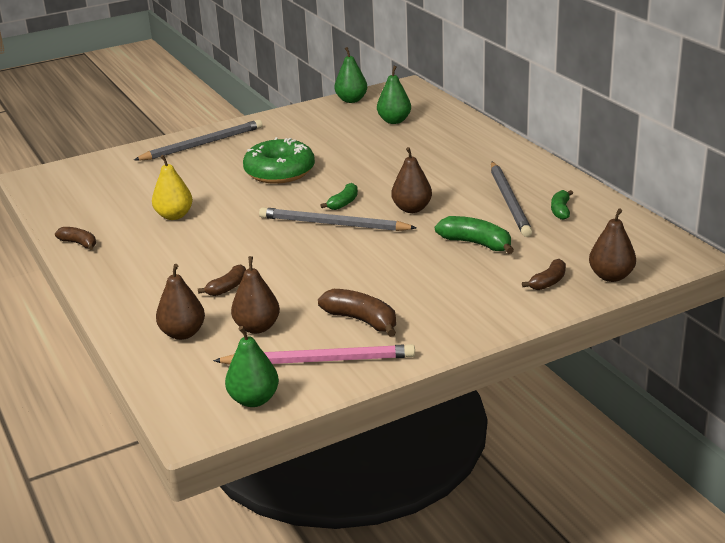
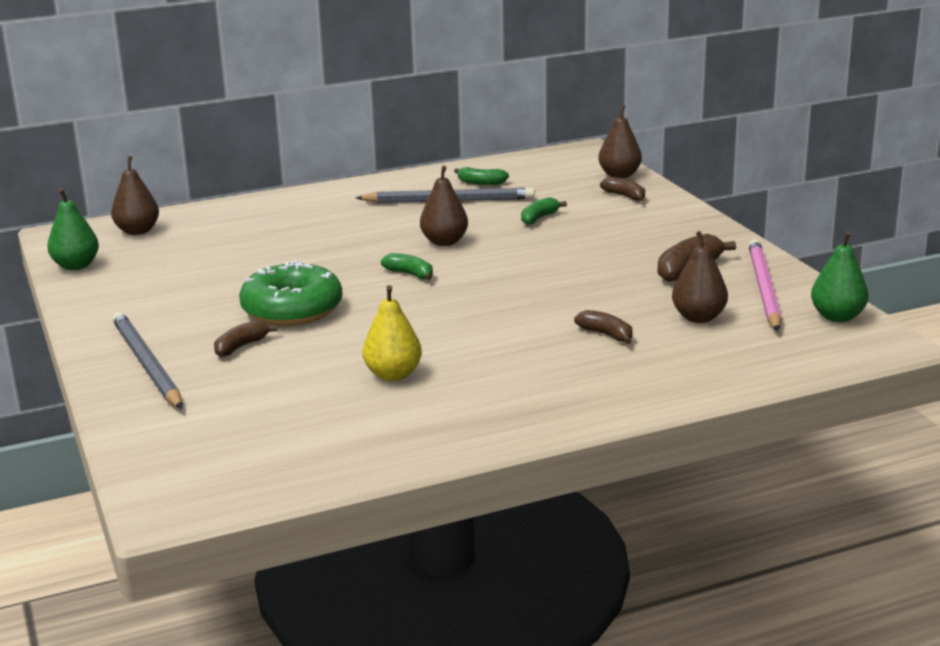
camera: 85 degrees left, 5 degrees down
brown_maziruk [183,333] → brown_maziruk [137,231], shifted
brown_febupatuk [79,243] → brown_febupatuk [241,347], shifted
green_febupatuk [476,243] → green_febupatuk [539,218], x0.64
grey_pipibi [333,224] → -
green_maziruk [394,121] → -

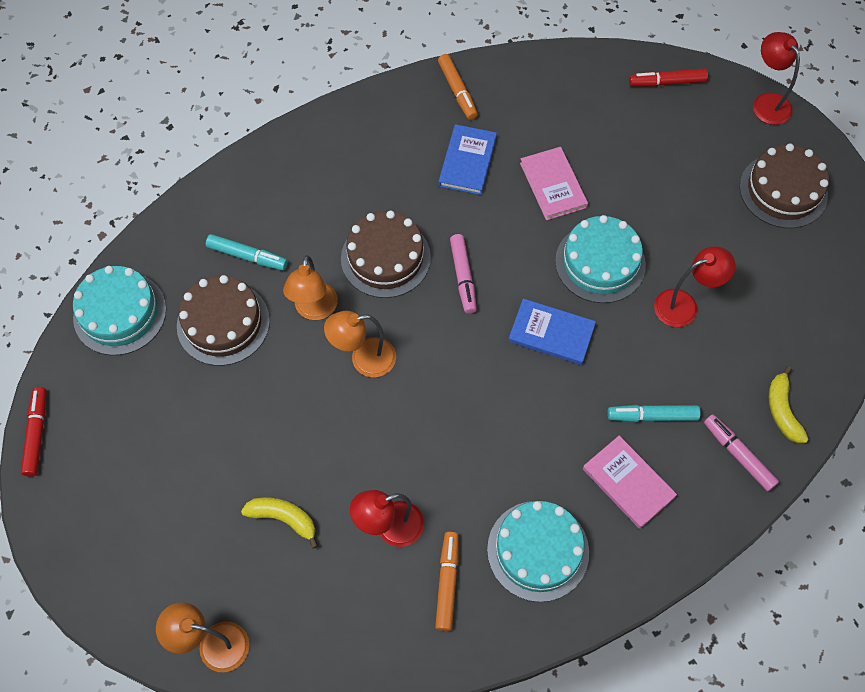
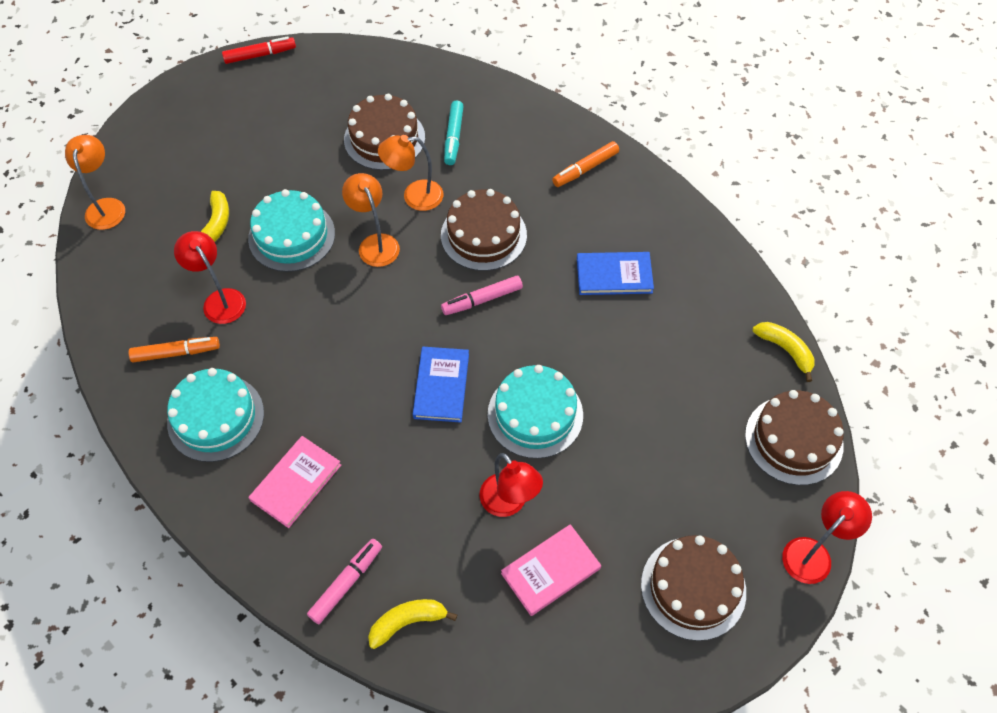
camera: 75 degrees right, 5 degrees down
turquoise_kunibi [120,313] → turquoise_kunibi [291,236], shifted
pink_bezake [553,185] → pink_bezake [550,571], shifted
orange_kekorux [457,91] → orange_kekorux [585,169], shifted
red_kekorux [667,82] → brown_kunibi [793,440]
- → yellow_febupatuk [785,350]
turquoise_kekorux [652,416] → -

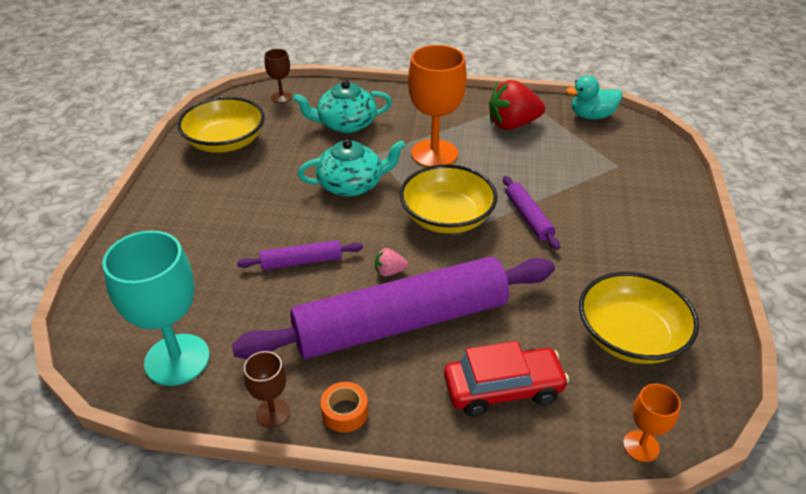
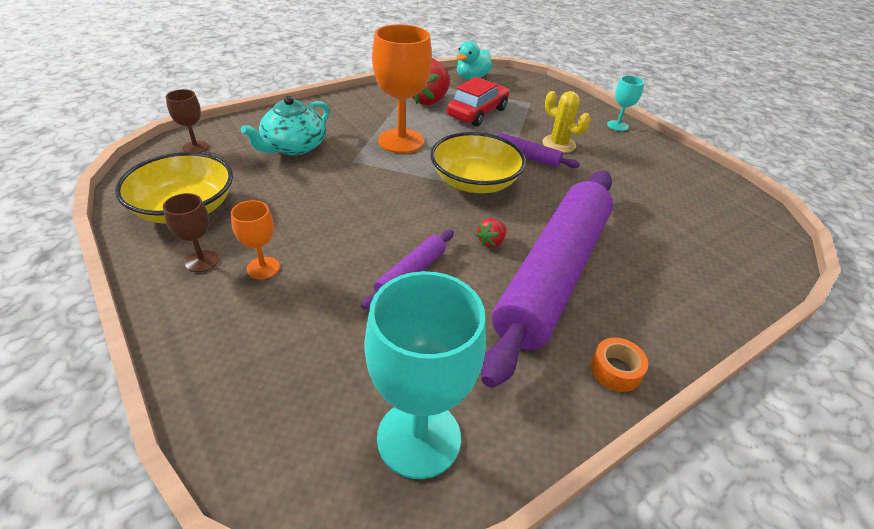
camera: 45 degrees left, 0 degrees up
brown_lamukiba [272,413] → brown_lamukiba [202,261], shifted
orange_lamukiba [641,446] → orange_lamukiba [263,268], shifted
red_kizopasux [503,389] → red_kizopasux [477,113], shifted
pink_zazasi [389,272] → red_zazasi [491,242]
- → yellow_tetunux [559,144]
- → turquoise_lamukiba [617,126]
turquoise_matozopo [351,184] → -
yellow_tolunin [630,337] → -

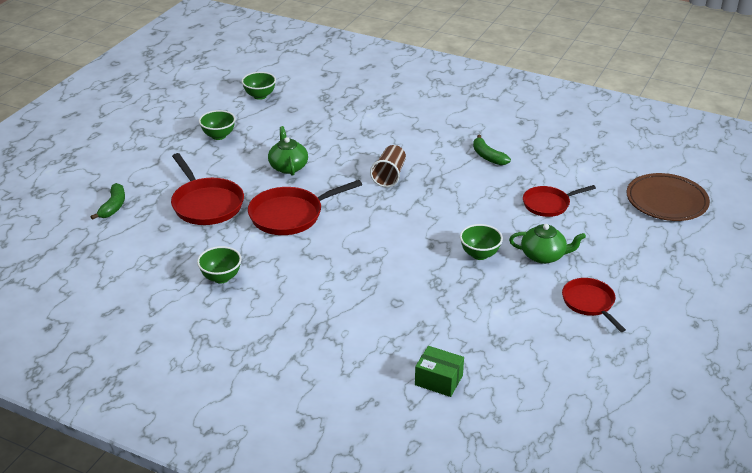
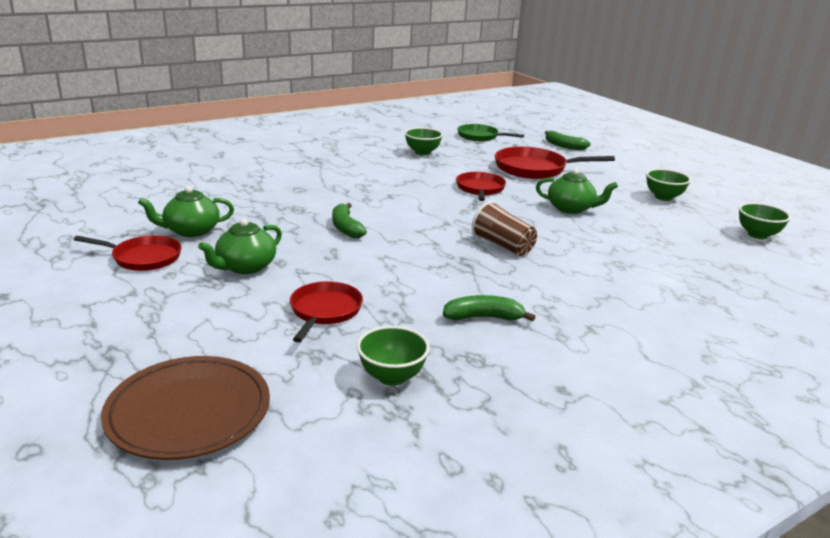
camera: 120 degrees right, 10 degrees down
- → green_matozopo [191,231]
- → green_febupatuk [346,228]
green_tolunin [479,254] → green_tolunin [392,377], shifted
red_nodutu [290,215] → red_nodutu [480,189], x0.65
- → green_nodutu [480,136]
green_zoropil [438,380] → -

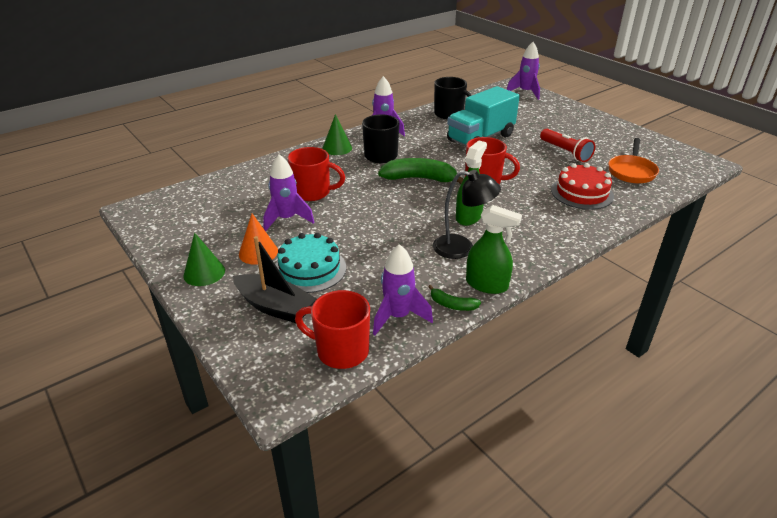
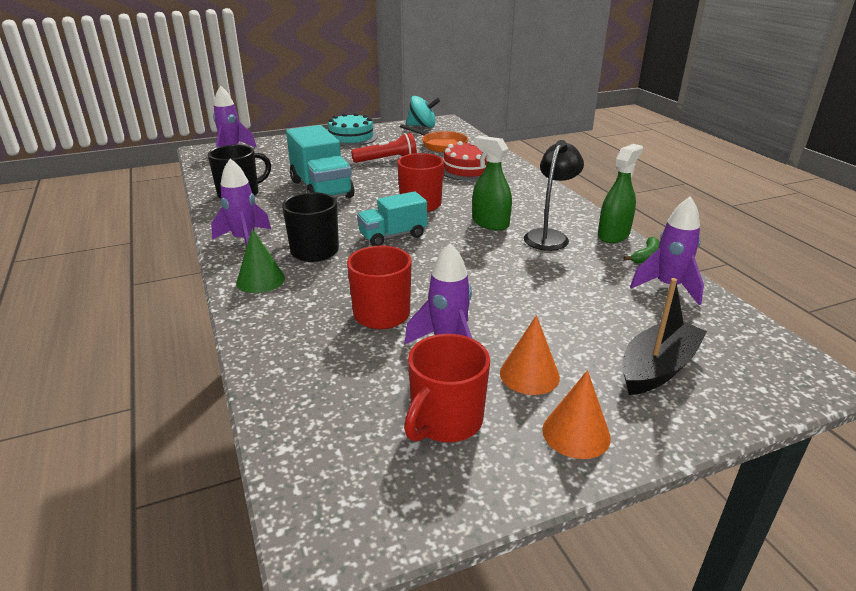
camera: 75 degrees left, 5 degrees down
turquoise_kunibi [310,269] → turquoise_kunibi [351,137], shifted
green_febupatuk [419,179] → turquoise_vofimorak [393,236]
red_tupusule [341,351] → red_tupusule [445,421], shifted
- → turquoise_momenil [422,126]
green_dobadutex [204,273] → orange_dobadutex [576,433]

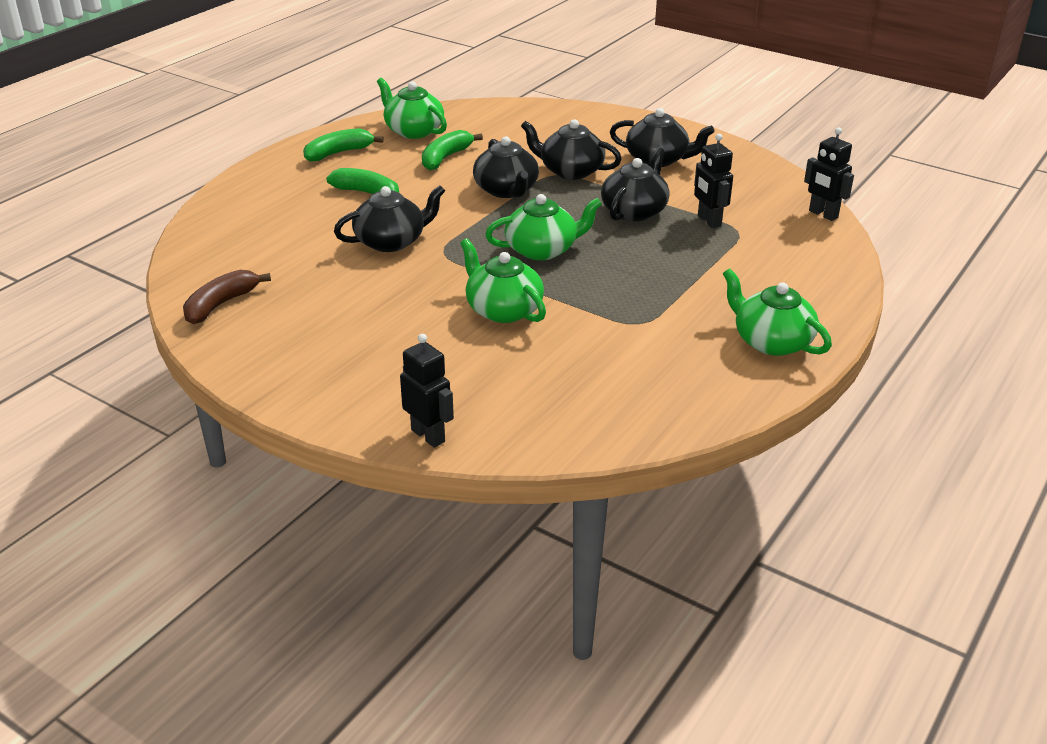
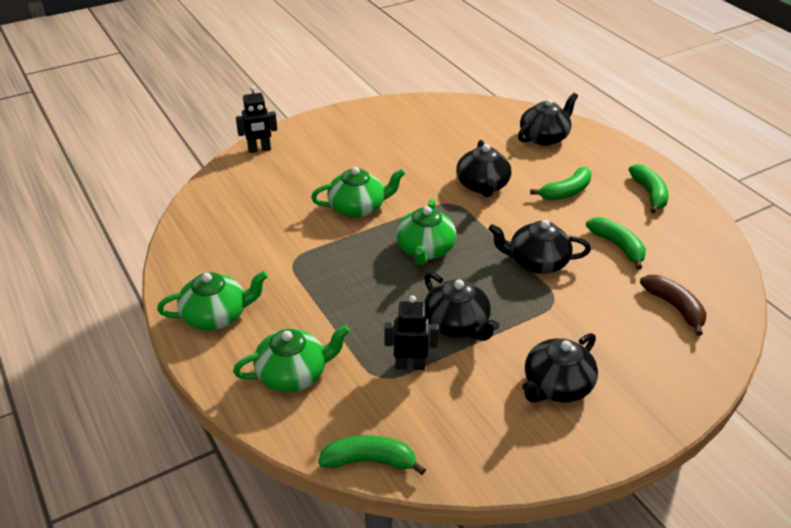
camera: 115 degrees right, 5 degrees up
green_matozopo [413,131] → green_matozopo [293,374], shifted
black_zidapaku [823,214] → green_febupatuk [370,461]
black_matozopo [570,171] → black_matozopo [544,137], shifted
brown_febupatuk [221,304] → brown_febupatuk [675,307], shifted

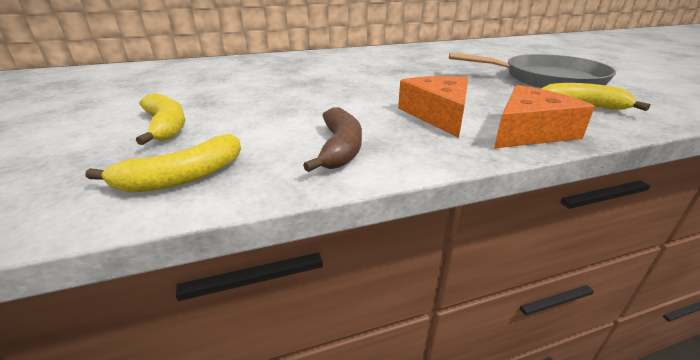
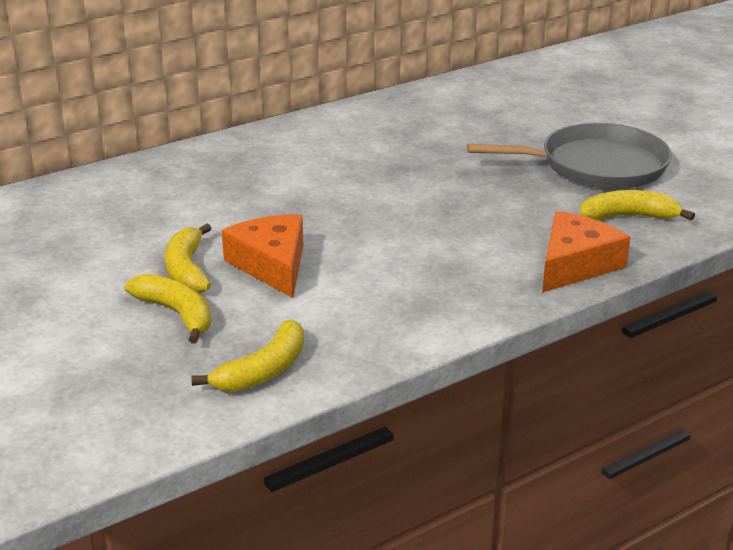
camera: 15 degrees left, 0 degrees up
- → yellow_febupatuk [187,270]
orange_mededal [437,114] → orange_mededal [272,265], shifted
brown_febupatuk [340,148] → -

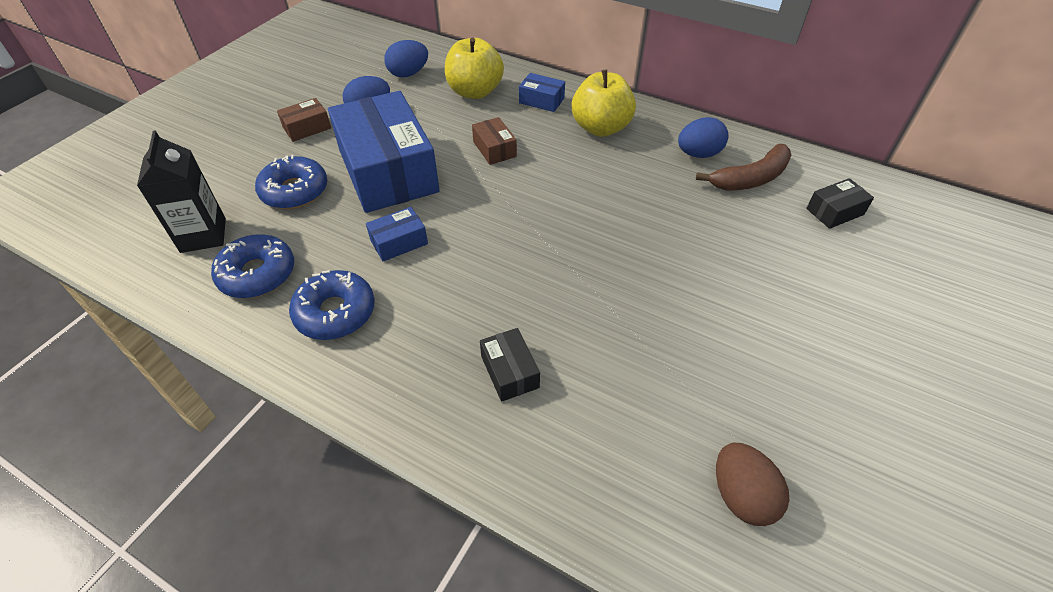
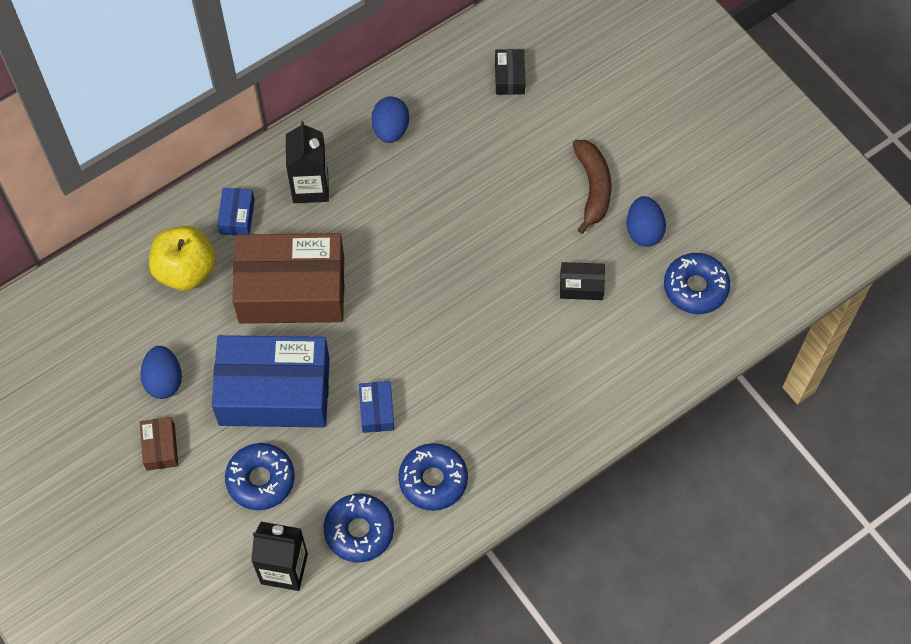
camera: 65 degrees left, 15 degrees up
blue_zoropil [541,100] → blue_zoropil [237,217], 45 degrees counterclockwise
brown_zoropil [494,149] → brown_zoropil [291,289], x2.41
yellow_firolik [601,128] → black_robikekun [310,187]
black_zoropil [509,372] → black_zoropil [581,286], shifted
brown_febupatuk [750,178] → brown_febupatuk [593,188], shifted
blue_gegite [408,74] → blue_gegite [643,231], shifted
brown_gegite [741,496] → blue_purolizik [695,288]

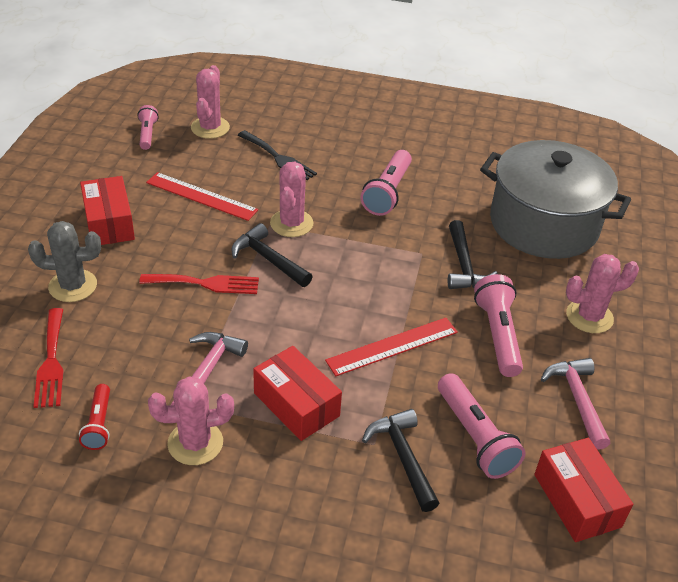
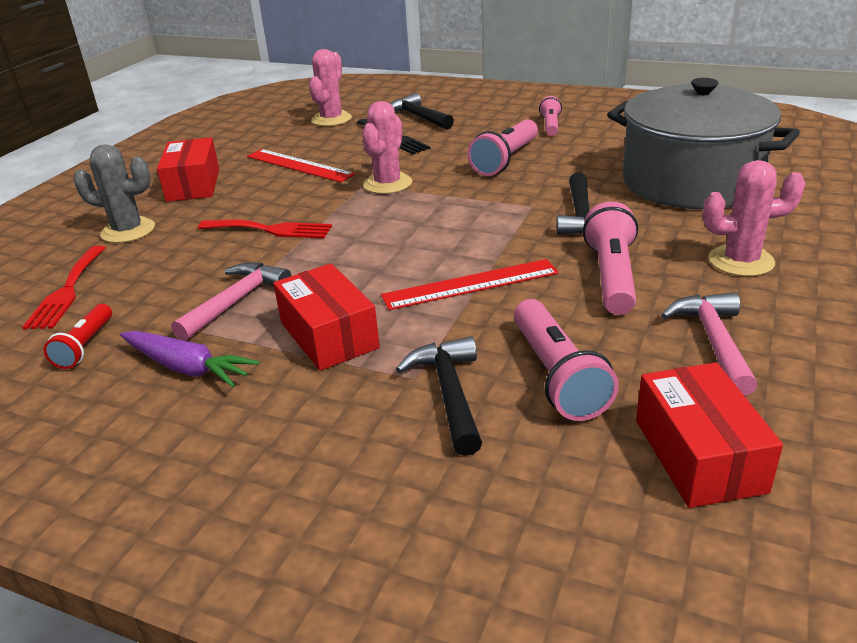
camera: 15 degrees right, 10 degrees down
pink_tetunux [195,443] → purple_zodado [187,368]
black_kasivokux [268,259] → black_kasivokux [418,117], shifted
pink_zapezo [147,134] → pink_zapezo [550,126], shifted

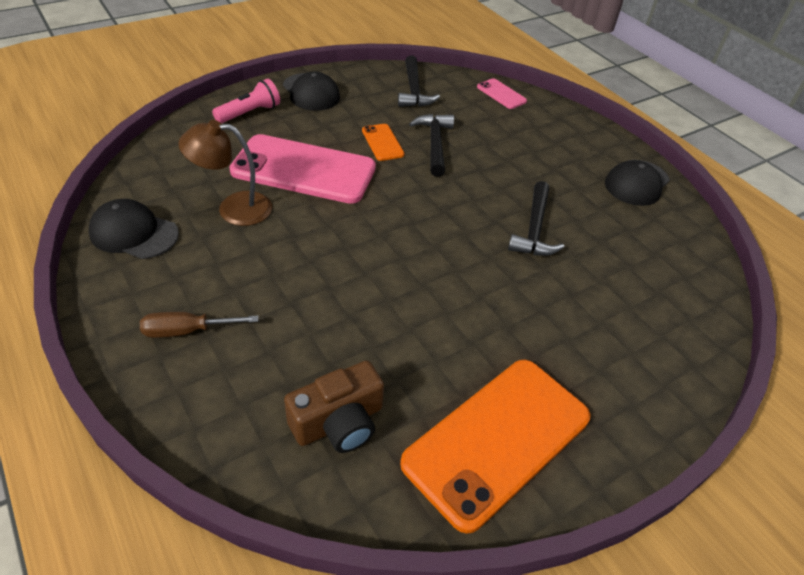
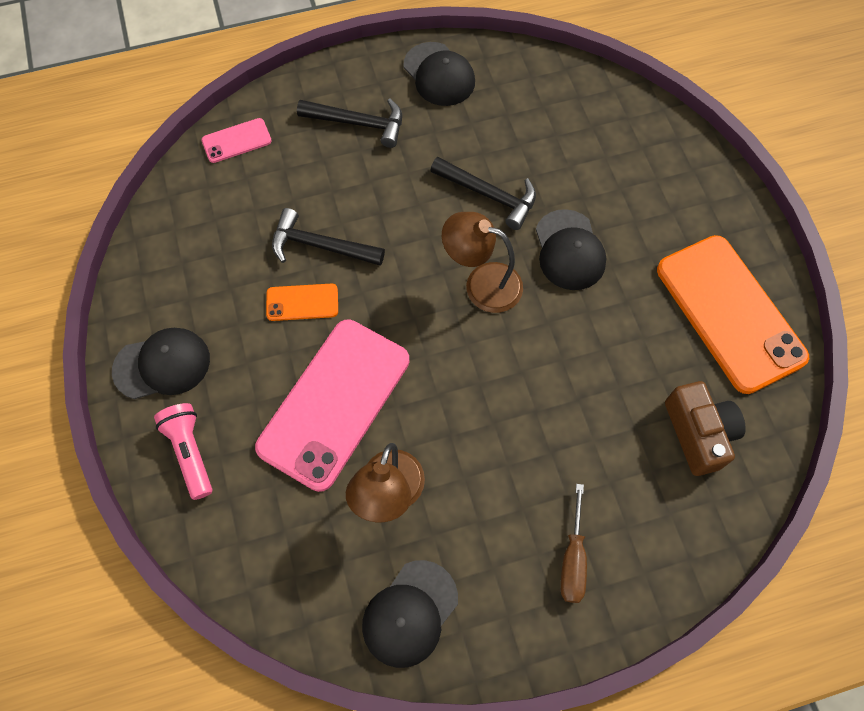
camera: 70 degrees left, 20 degrees up
black_kasivokux [414,90] → black_kasivokux [359,123], shifted
- → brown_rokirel [482,283]
- → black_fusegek [569,250]

